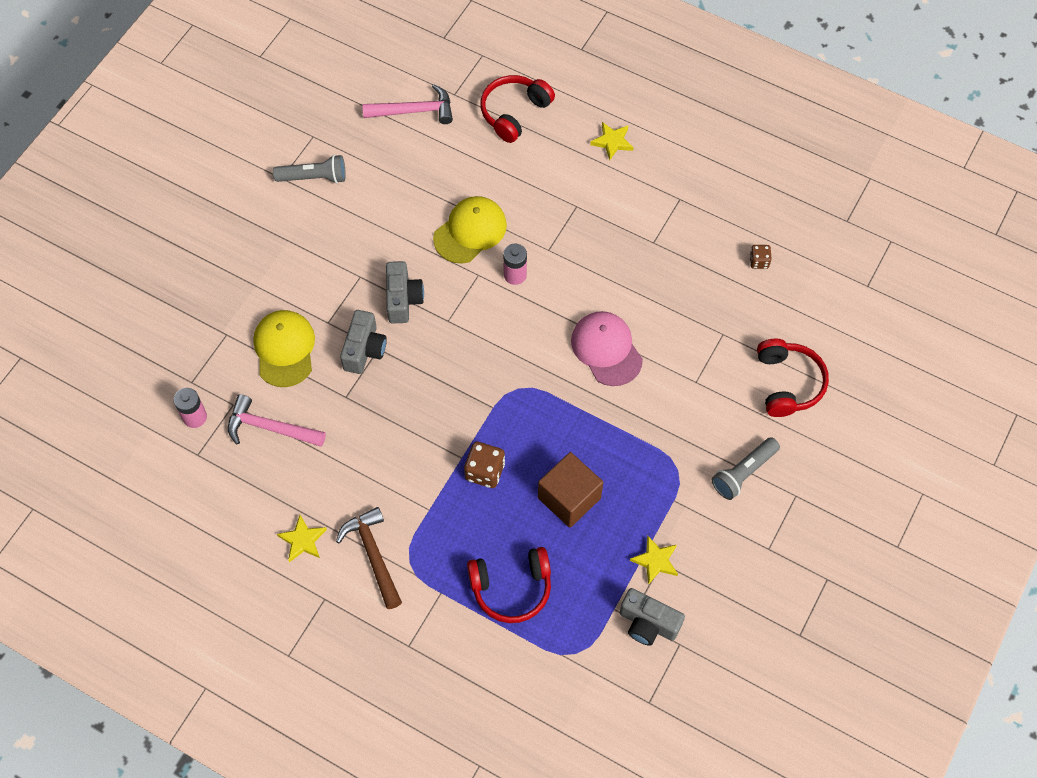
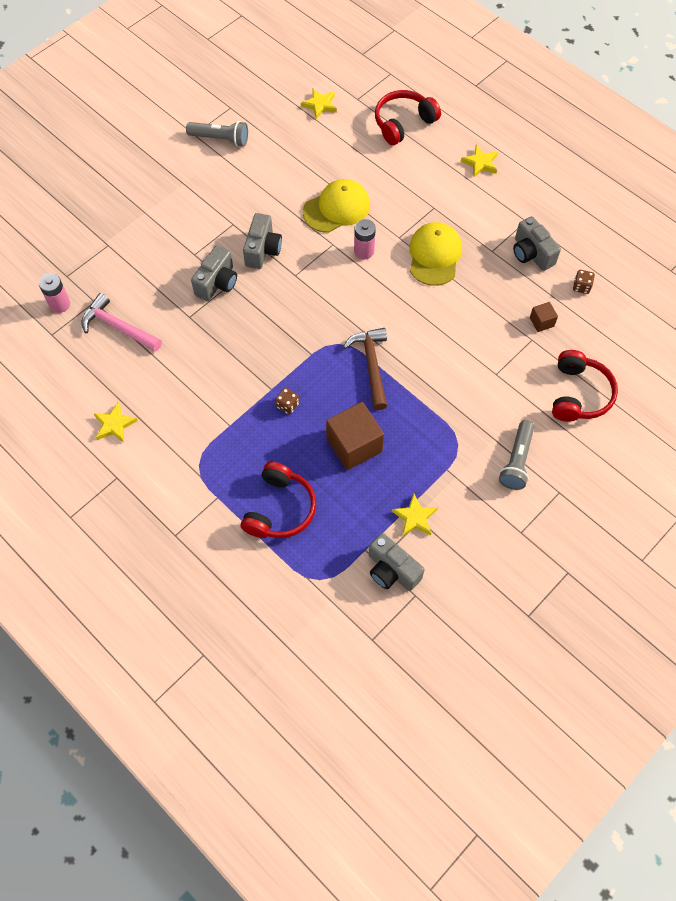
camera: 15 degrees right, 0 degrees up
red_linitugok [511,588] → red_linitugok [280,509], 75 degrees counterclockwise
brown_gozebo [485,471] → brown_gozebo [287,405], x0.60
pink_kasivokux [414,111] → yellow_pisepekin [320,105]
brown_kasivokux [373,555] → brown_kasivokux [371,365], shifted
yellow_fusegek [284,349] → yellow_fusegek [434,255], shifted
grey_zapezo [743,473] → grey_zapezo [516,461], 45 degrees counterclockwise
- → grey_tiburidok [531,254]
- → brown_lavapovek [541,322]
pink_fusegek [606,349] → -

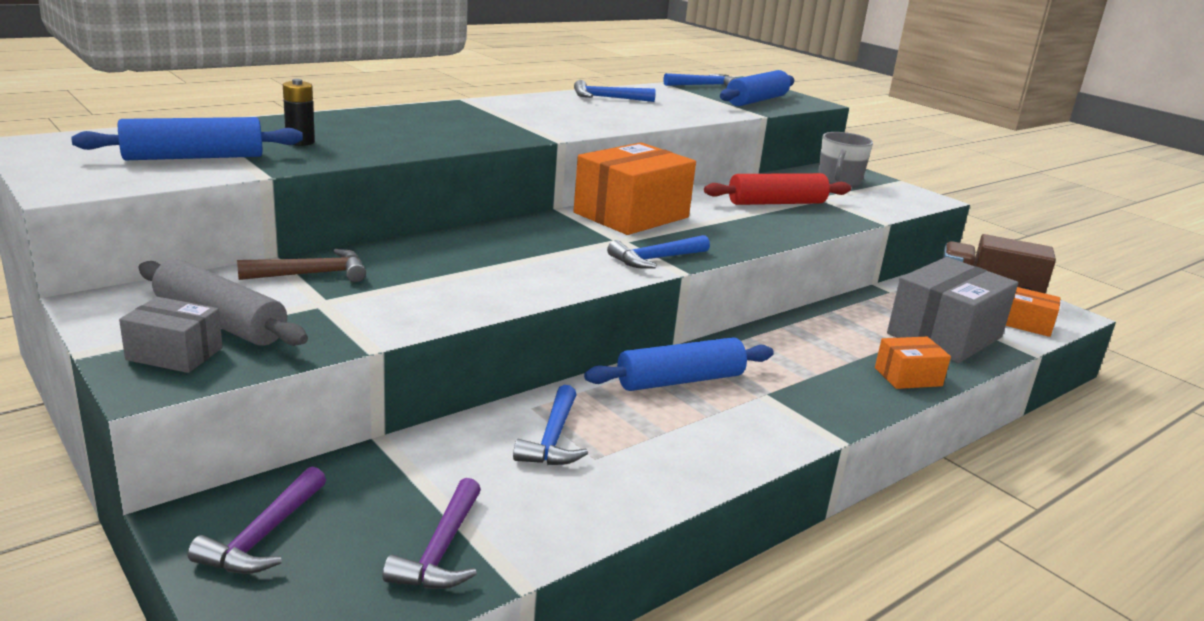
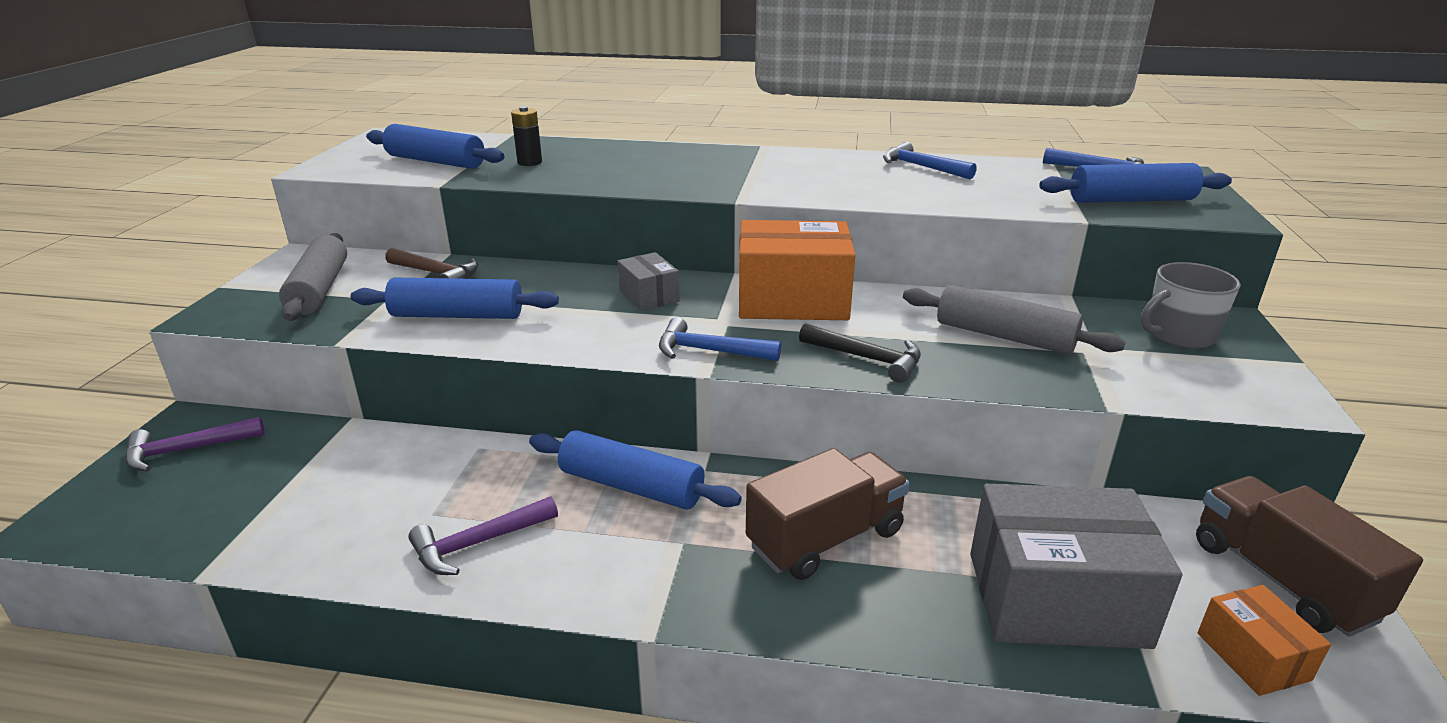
camera: 50 degrees right, 5 degrees up
- → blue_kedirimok [457,315]
purple_kasivokux [441,550] → purple_kasivokux [478,543], shifted
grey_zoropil [174,354] → grey_zoropil [649,296], shifted
- → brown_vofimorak [825,539]
- → black_kasivokux [866,358]
red_kedirimok [776,203] → grey_kedirimok [1004,336]
blue_kasivokux [553,439] → -
orange_zoropil [908,377] → -

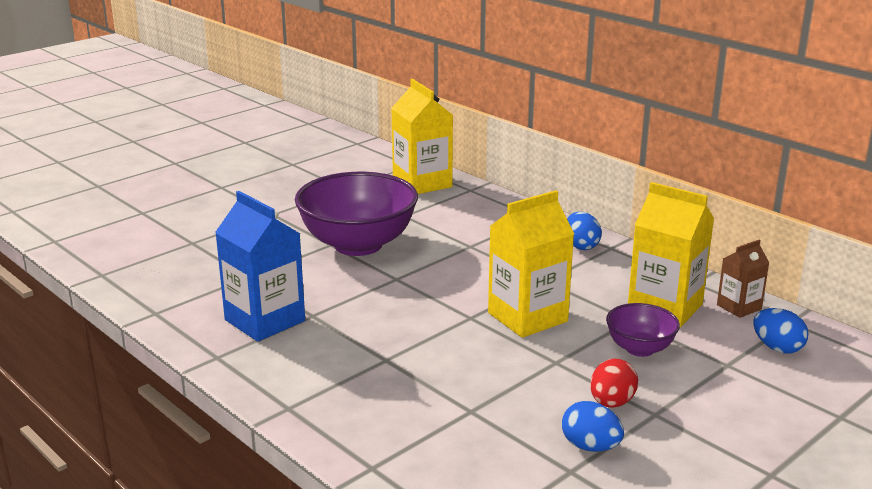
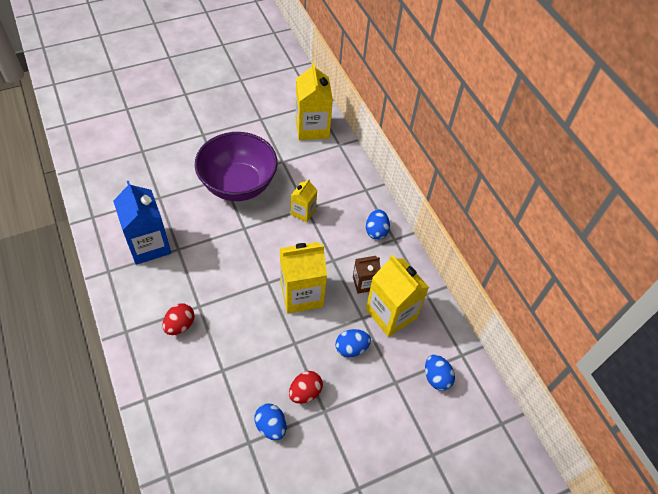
camera: 15 degrees right, 30 degrees up
- → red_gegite [180,325]
- → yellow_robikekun [303,212]
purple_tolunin [640,348] → blue_gegite [351,348]
brown_robikekun [739,307] → brown_robikekun [364,283], shifted

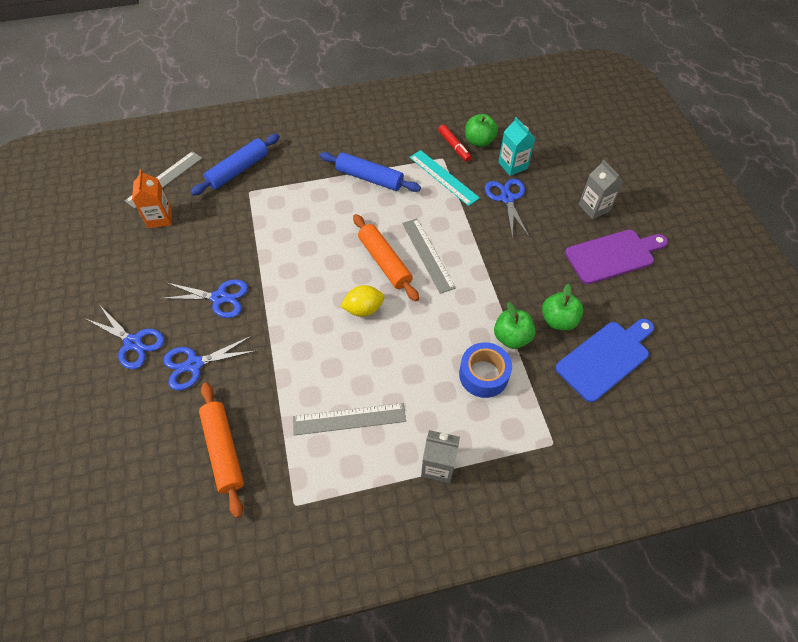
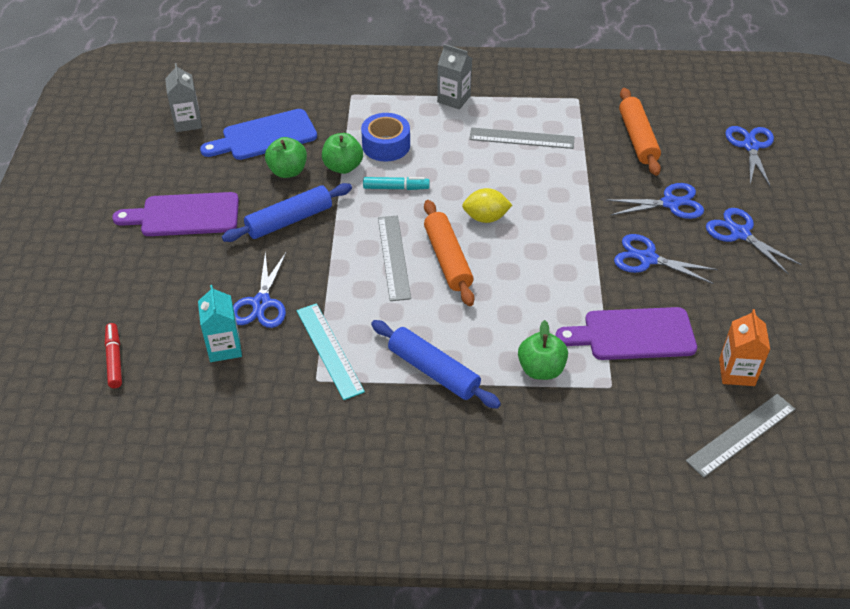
camera: 165 degrees left, 10 degrees down
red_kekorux [454,146] → red_kekorux [114,359], shifted
grey_robikekun [594,208] → grey_robikekun [188,122], shifted
blue_kedirimok [238,170] → blue_kedirimok [289,220], shifted
- → turquoise_kekorux [396,188]
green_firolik [479,141] → green_firolik [541,369], shifted
- → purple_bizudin [633,334]
- → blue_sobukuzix [750,146]

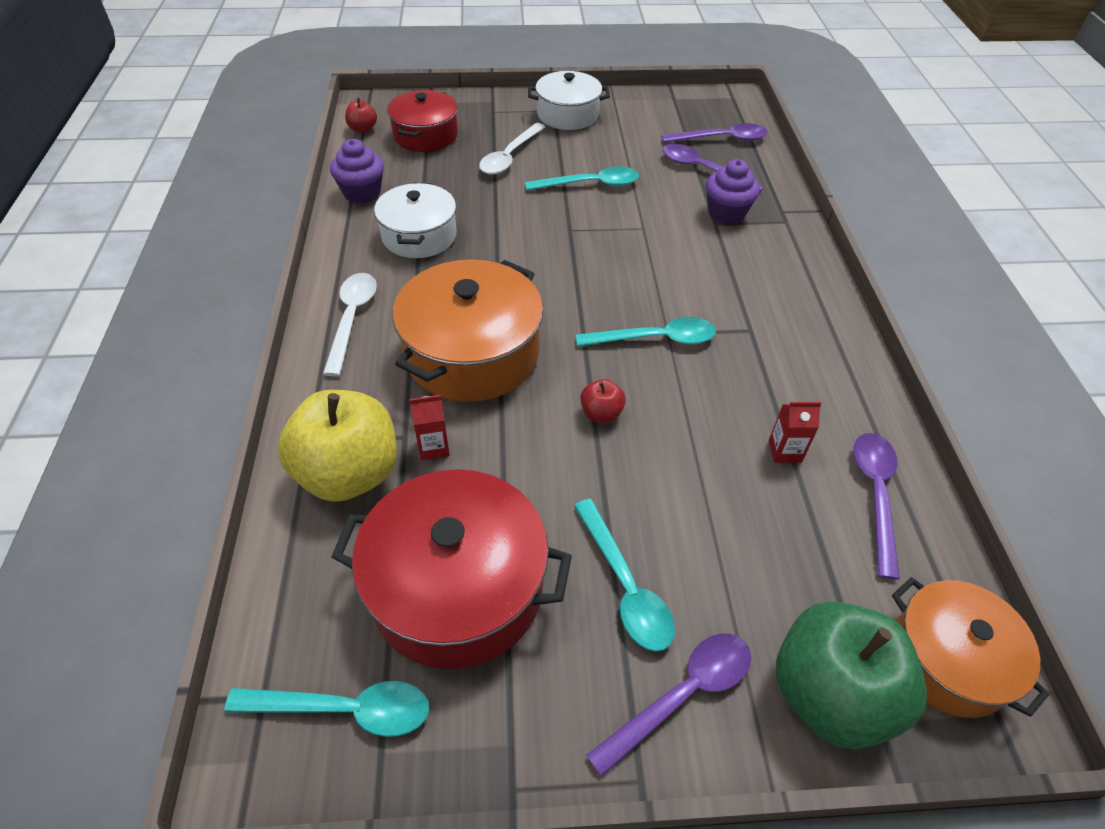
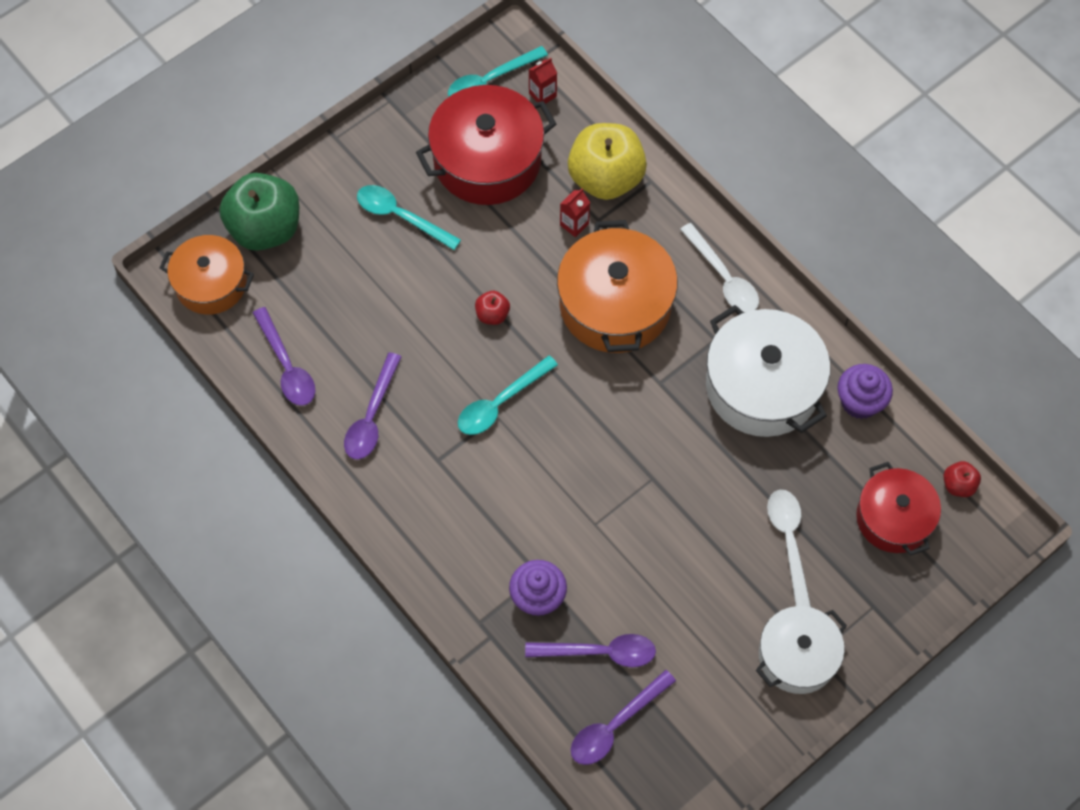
camera: 145 degrees right, 15 degrees up
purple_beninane [682,695] → purple_beninane [372,416], shifted
red_robikekun [784,451] → red_robikekun [542,95], shifted
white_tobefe [419,236] → white_tobefe [762,386], x1.55
turquoise_beninane [590,184] → -

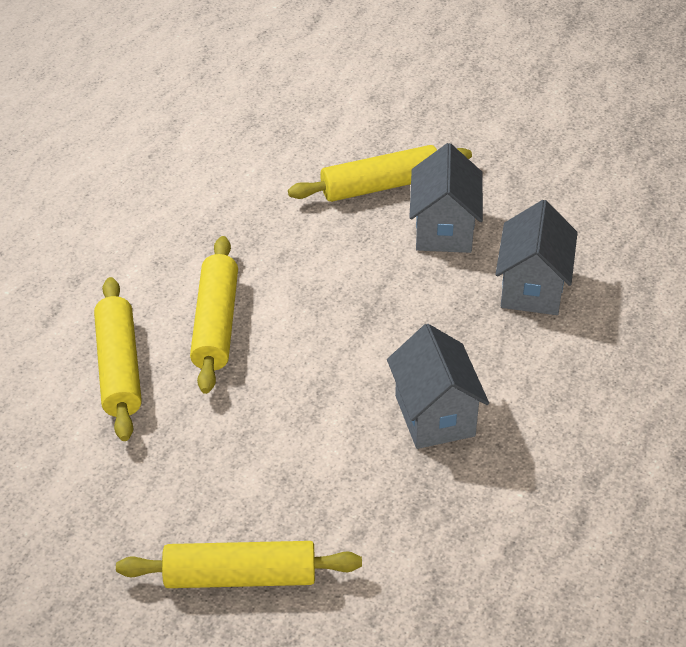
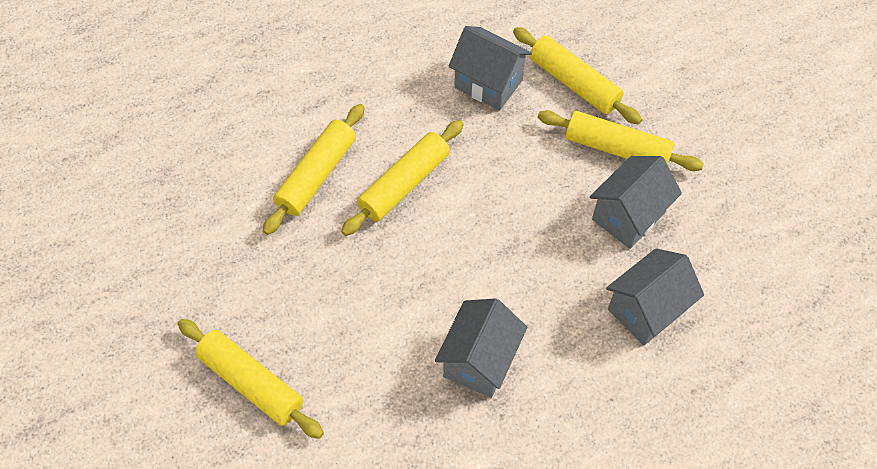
camera: 40 degrees right, 15 degrees up
- → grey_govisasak [488,84]
- → yellow_kedirimok [574,83]

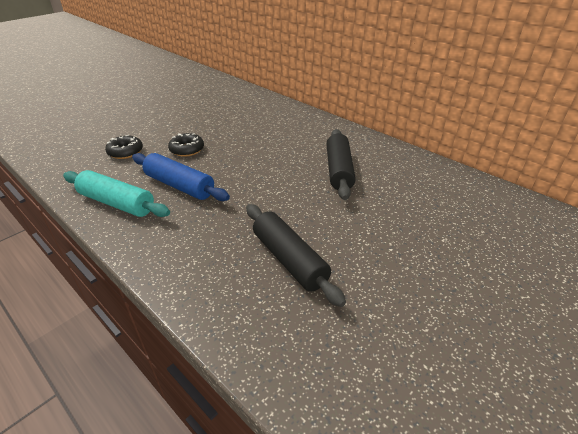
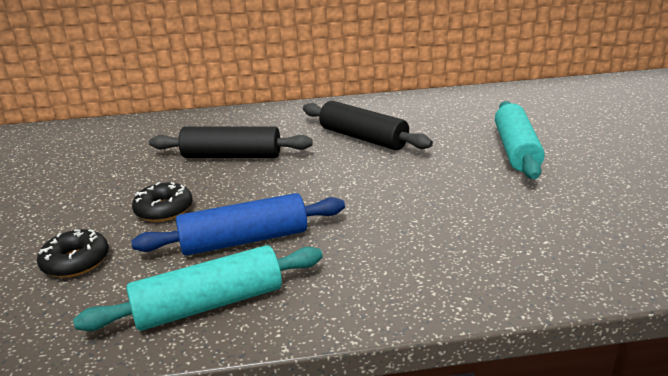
camera: 50 degrees left, 10 degrees down
black_kedirimok [289,260] → black_kedirimok [231,156], shifted
- → turquoise_kedirimok [516,150]

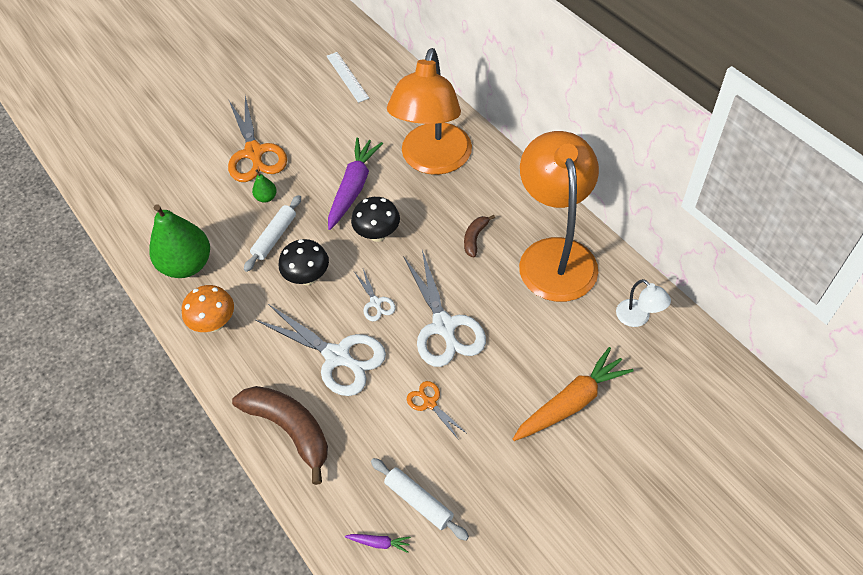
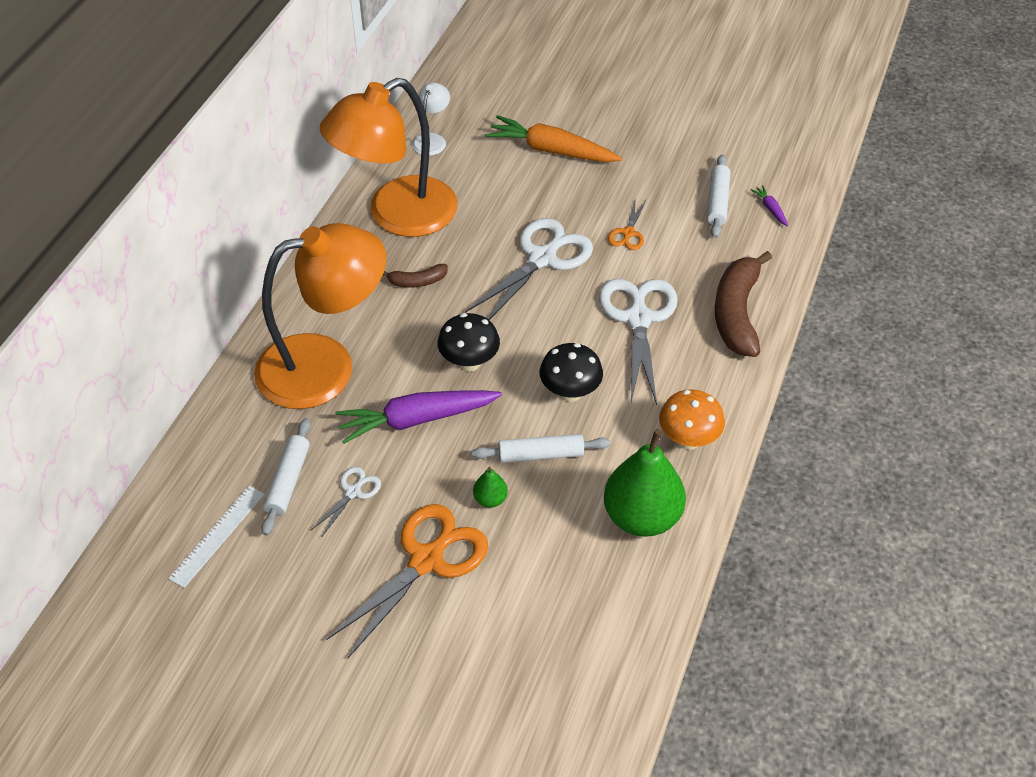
camera: 125 degrees left, 5 degrees down
- → white_kedirimok [288,481]
white_sobukuzix [375,302] → white_sobukuzix [353,492], shifted

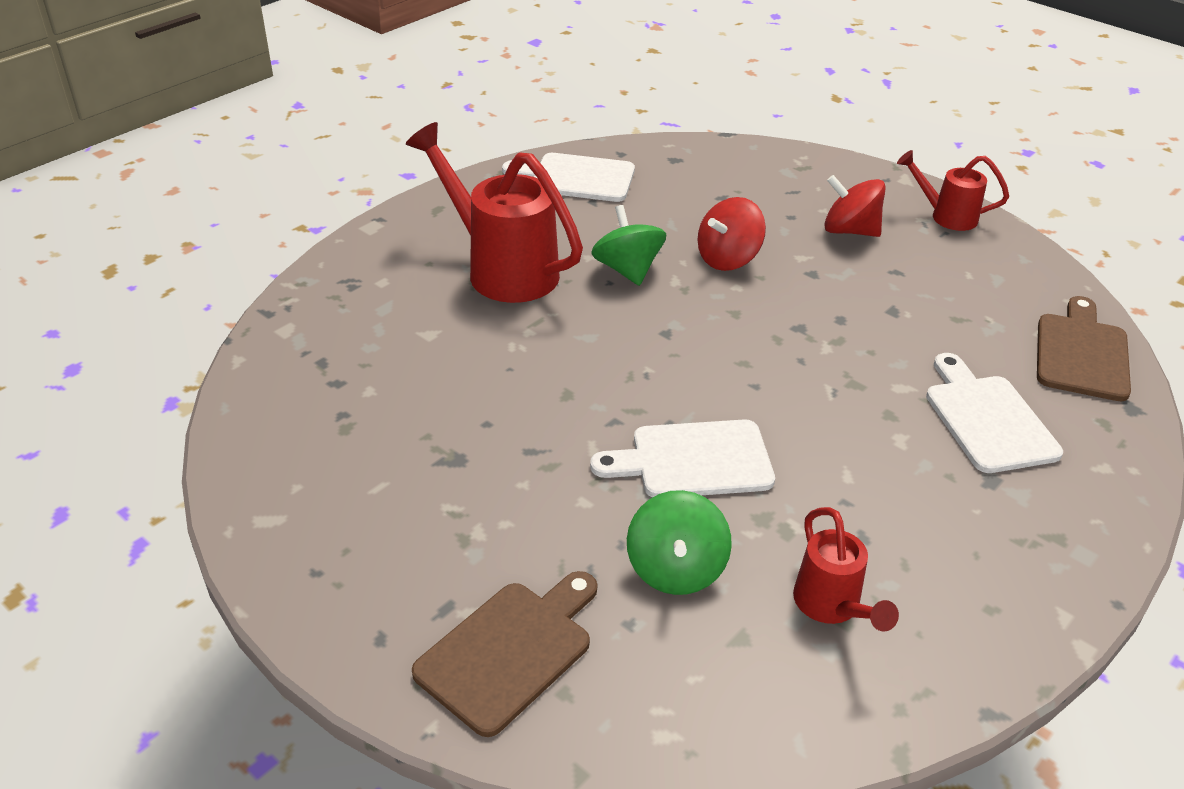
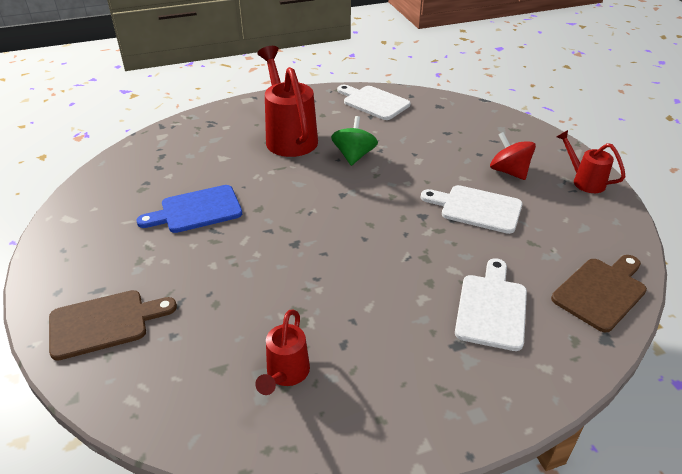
camera: 30 degrees right, 0 degrees up
- → blue_bizudin [196,210]
white_bizudin [693,460] → white_bizudin [476,208], shifted
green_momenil [676,569] → -
red_momenil [728,259] → -

